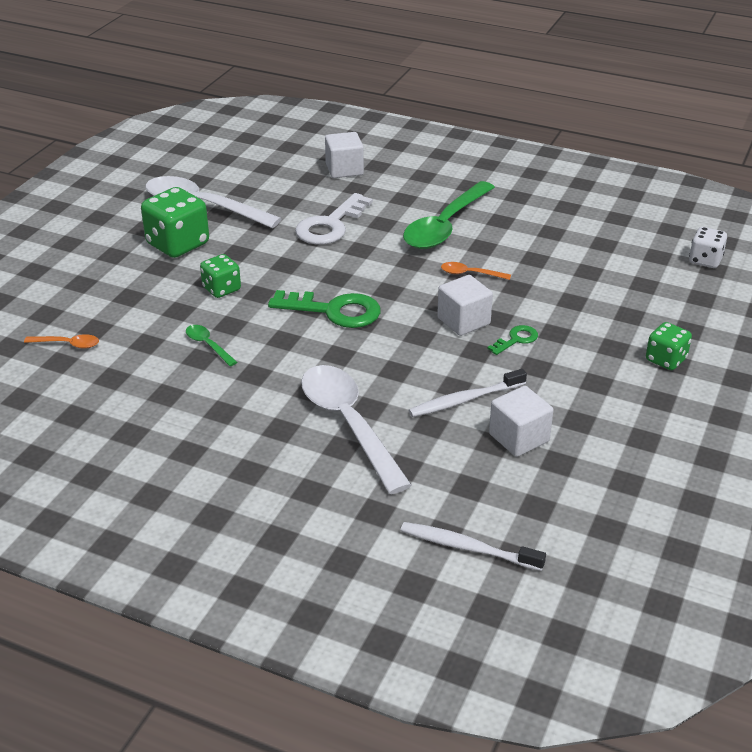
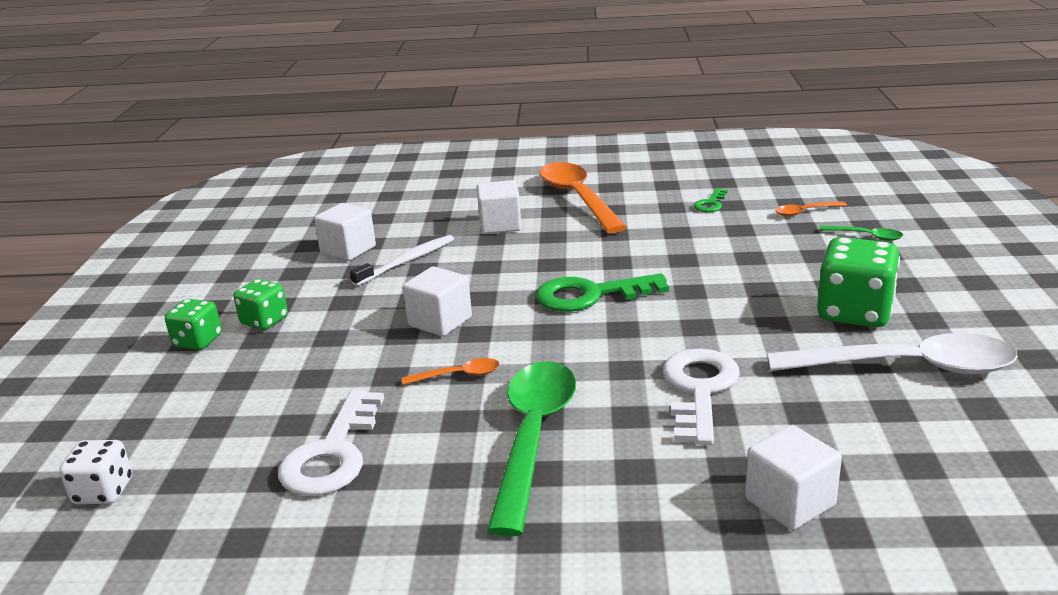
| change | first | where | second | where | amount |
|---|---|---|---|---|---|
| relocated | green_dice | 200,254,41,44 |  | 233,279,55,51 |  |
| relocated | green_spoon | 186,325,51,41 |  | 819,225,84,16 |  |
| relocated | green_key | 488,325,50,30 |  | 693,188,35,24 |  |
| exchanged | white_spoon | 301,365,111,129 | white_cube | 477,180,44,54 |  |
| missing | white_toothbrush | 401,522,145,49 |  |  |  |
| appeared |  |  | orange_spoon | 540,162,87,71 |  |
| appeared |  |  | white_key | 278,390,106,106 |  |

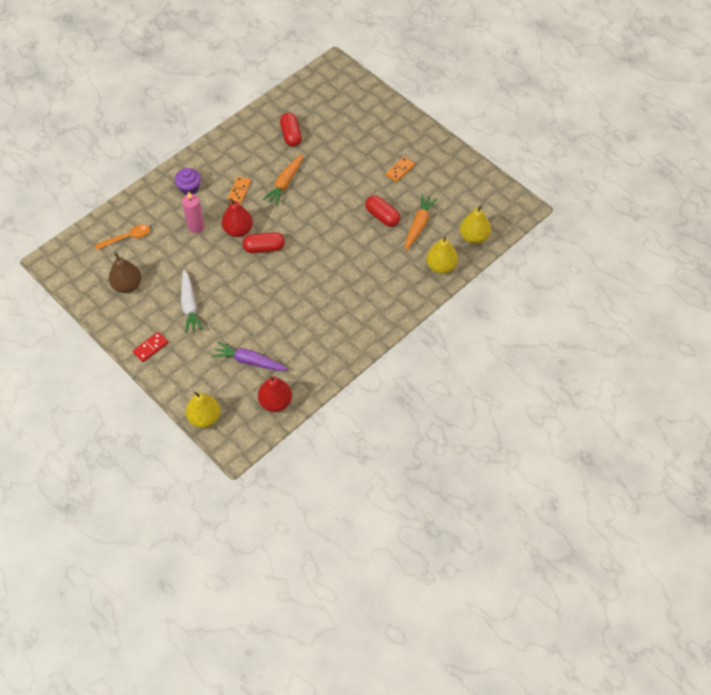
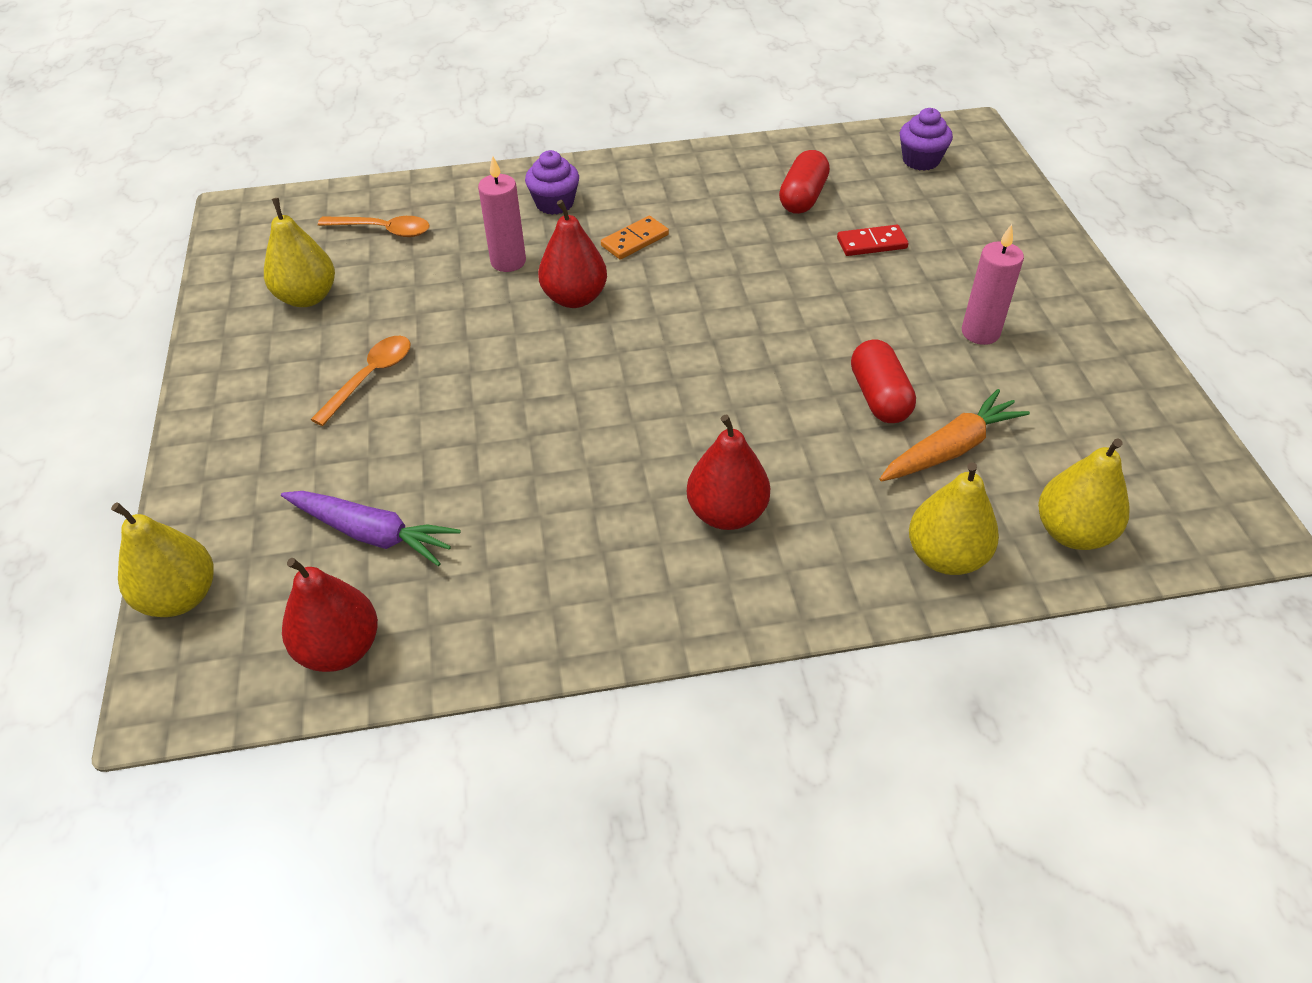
| change | first | where | second | where | amount |
|---|---|---|---|---|---|
| missing | orange_carrot | 263,153,40,53 |  |  |  |
| exchanged | orange_domino | 385,157,30,25 | pink_candle | 962,224,62,121 |  |
| missing | red_capsule | 243,232,42,21 |  |  |  |
| colour | brown_pear | 109,252,32,41 | yellow_pear | 264,198,71,109 |  |
| exchanged | white_carrot | 181,269,23,64 | orange_spoon | 310,336,101,90 |  |
| relocated | red_domino | 133,332,35,30 |  | 837,225,72,31 |  |
| spun | purple_carrot | 212,341,76,30 |  | 281,491,180,75 | 150 degrees clockwise |
| appeared |  |  | purple_cupcake | 900,108,53,63 |  |
| appeared |  |  | red_pear | 687,415,83,115 |  |

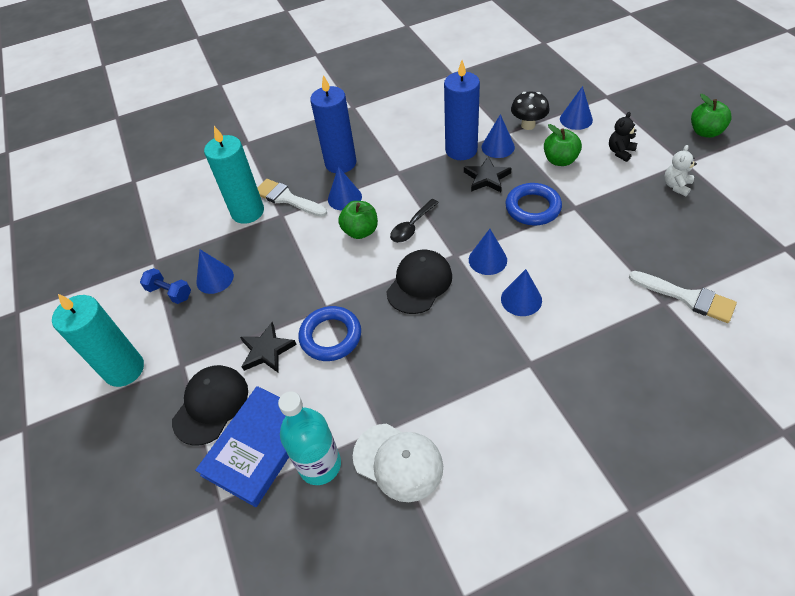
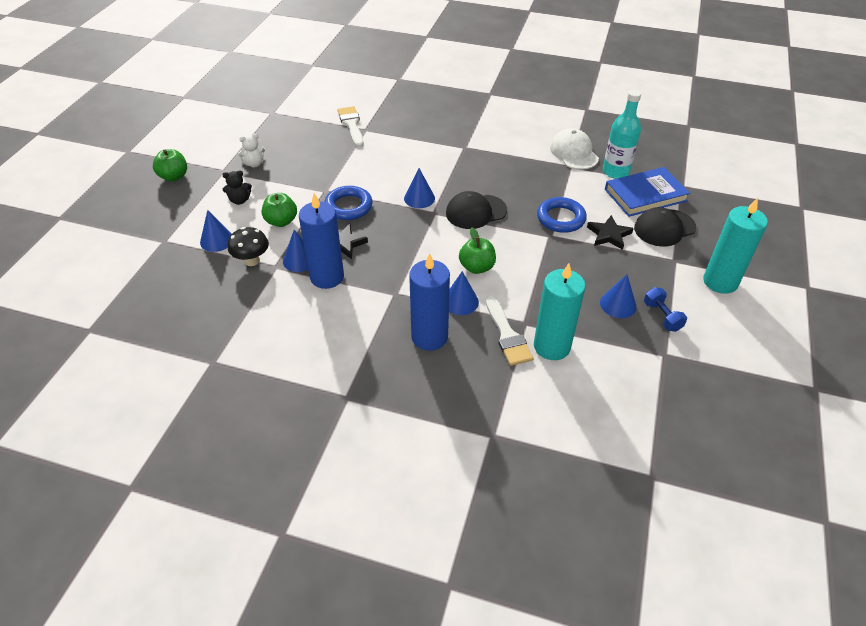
| change | first | where | second | where | amount |
|---|---|---|---|---|---|
| missing | black_spoon | 390,199,49,44 |  |  |  |
| missing | blue_cone | 501,269,41,47 |  |  |  |

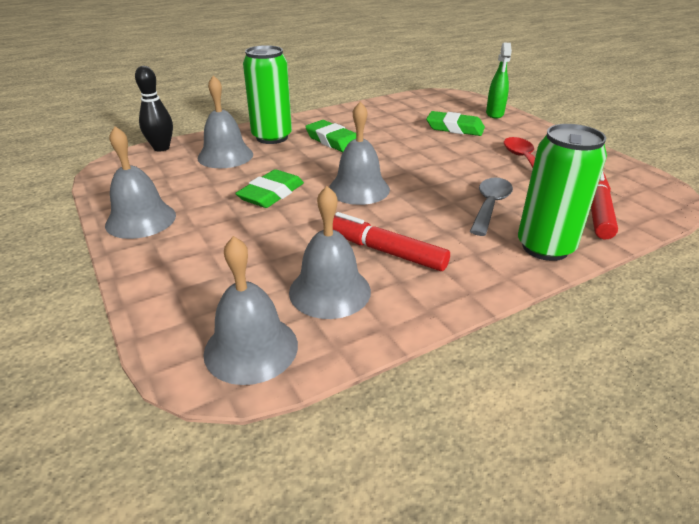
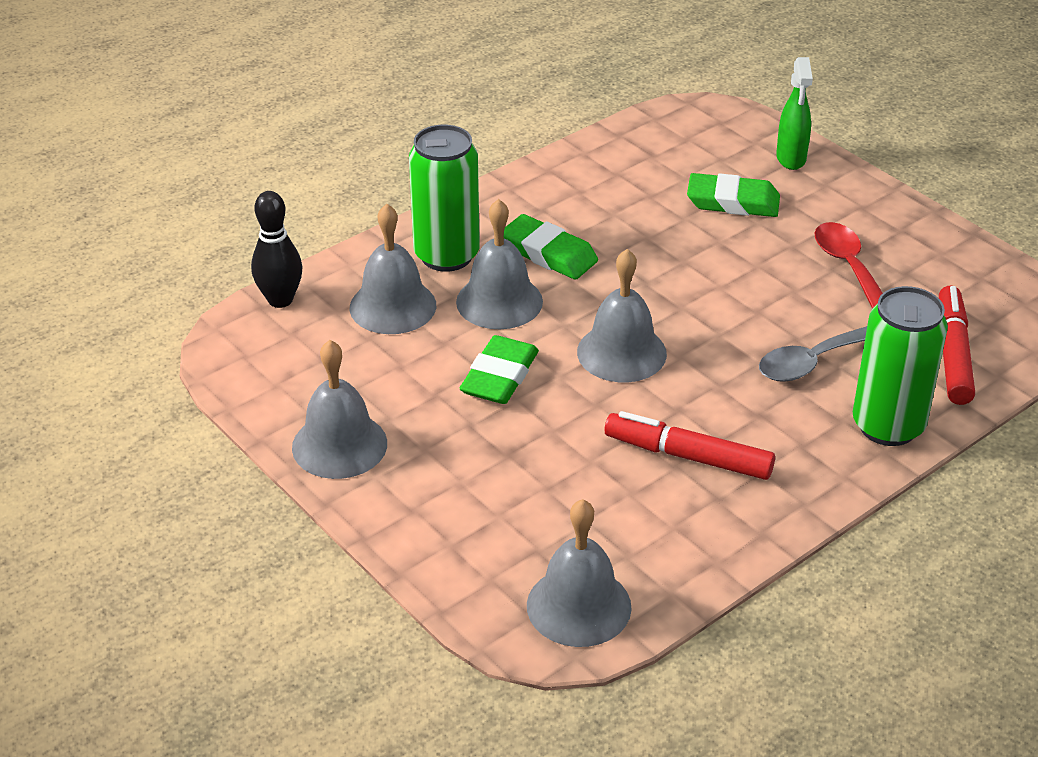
| change | first | where | second | where | amount |
|---|---|---|---|---|---|
| spun | grey_spoon | 470,178,43,58 |  | 759,326,108,56 | 135 degrees counterclockwise |
| relocated | grey_bell | 289,186,82,133 |  | 456,199,87,130 |  |

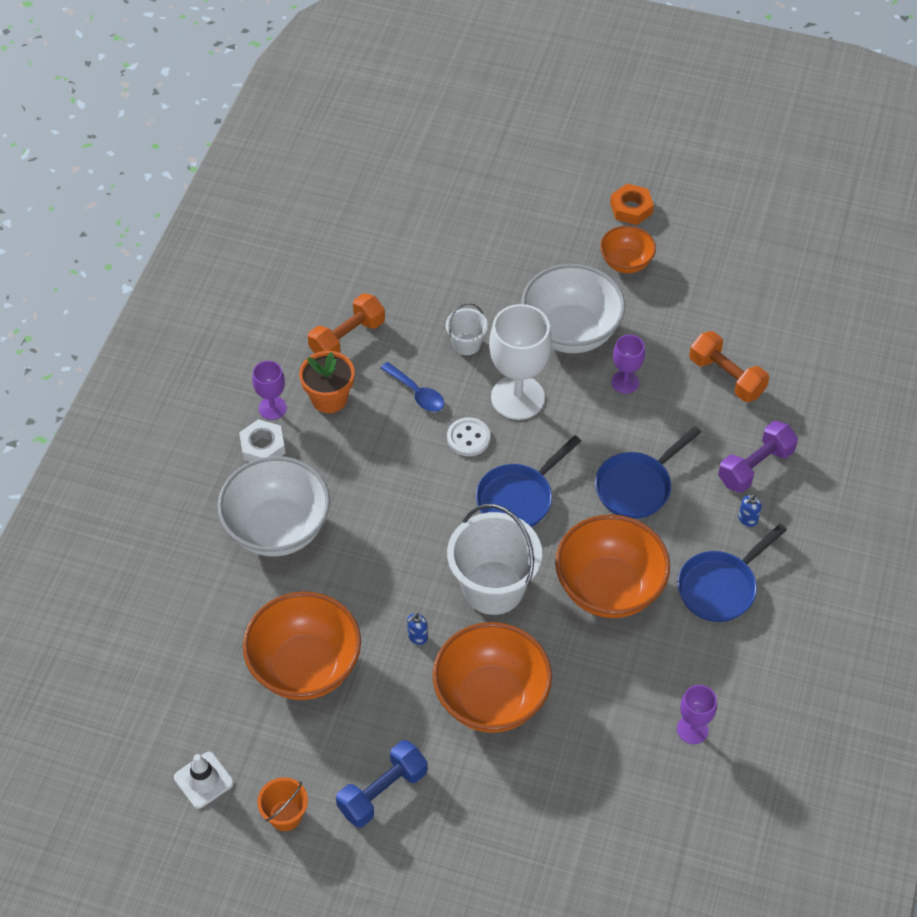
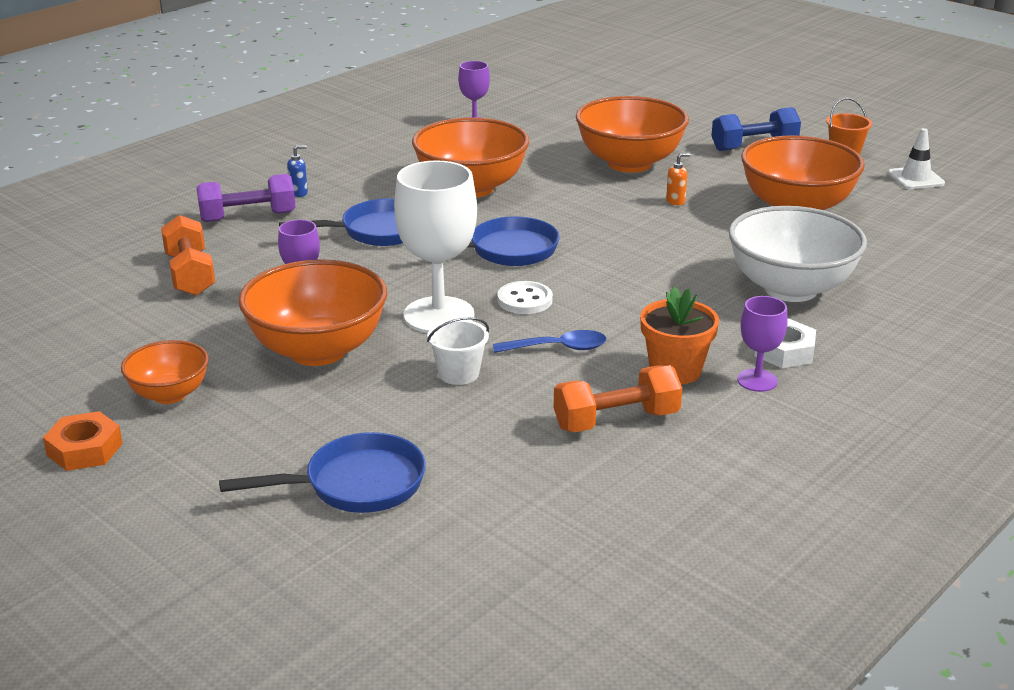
| change | first | where | second | where | amount |
|---|---|---|---|---|---|
| colour | white_bowl | 521,264,104,89 | orange_bowl | 238,259,149,107 |  |
| spun | blue_spoon | 380,362,64,50 |  | 493,330,113,23 | 105 degrees clockwise |
| missing | white_bucket | 447,504,95,111 |  |  |  |
| relocated | blue_pan | 678,524,109,98 |  | 219,432,207,81 |  |
| colour | blue_soap_dispenser | 407,613,21,32 | orange_soap_dispenser | 666,153,25,52 |  |

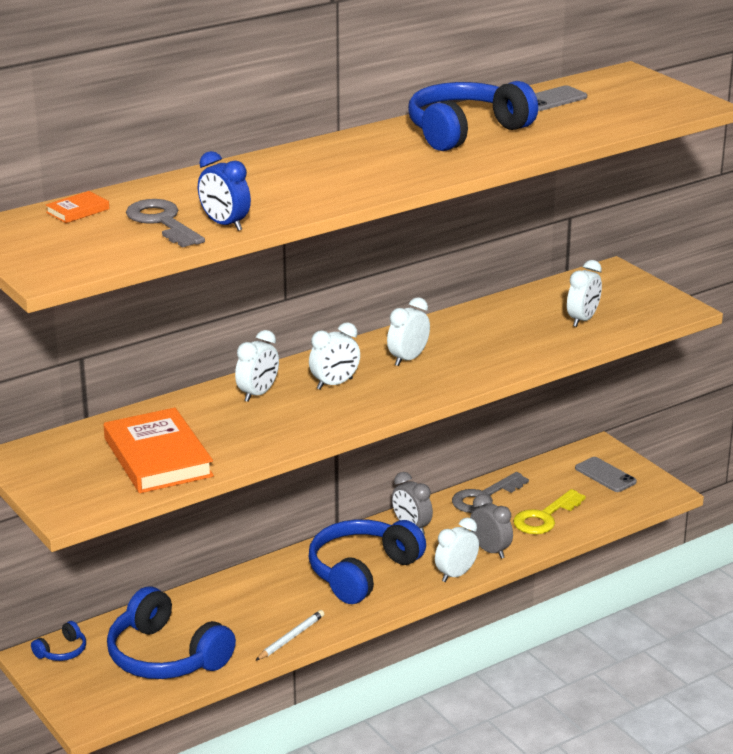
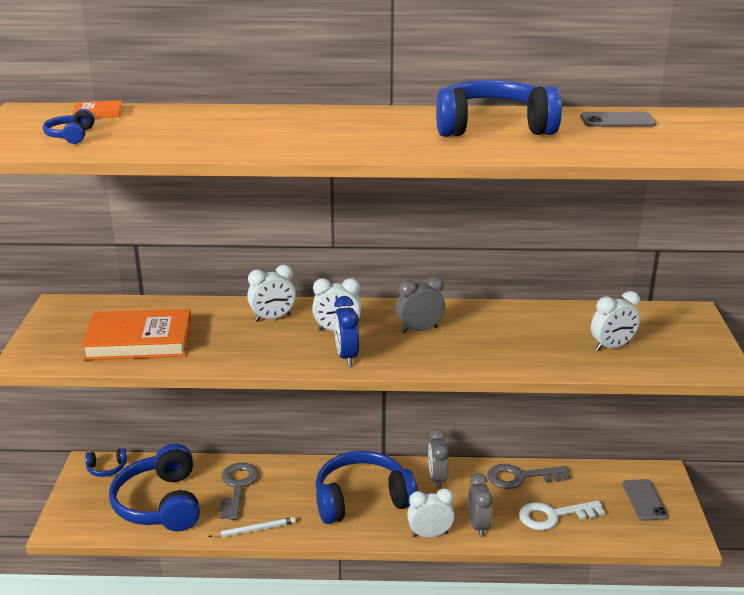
| change | first | where | second | where | amount |
|---|---|---|---|---|---|
| relocated | blue_clock | 198,151,53,80 |  | 334,296,25,70 |  |
| relocated | grey_key | 126,199,79,49 |  | 219,462,40,58 |  |
| colour | white_clock | 387,297,43,69 | grey_clock | 396,276,49,57 |  |
| spun | orange_book | 104,408,110,85 |  | 81,309,111,51 | 75 degrees clockwise |
| colour | yellow_key | 513,489,73,45 | white_key | 519,500,86,30 |  |
| appeared |  |  | blue_headphones | 43,109,52,35 |  |

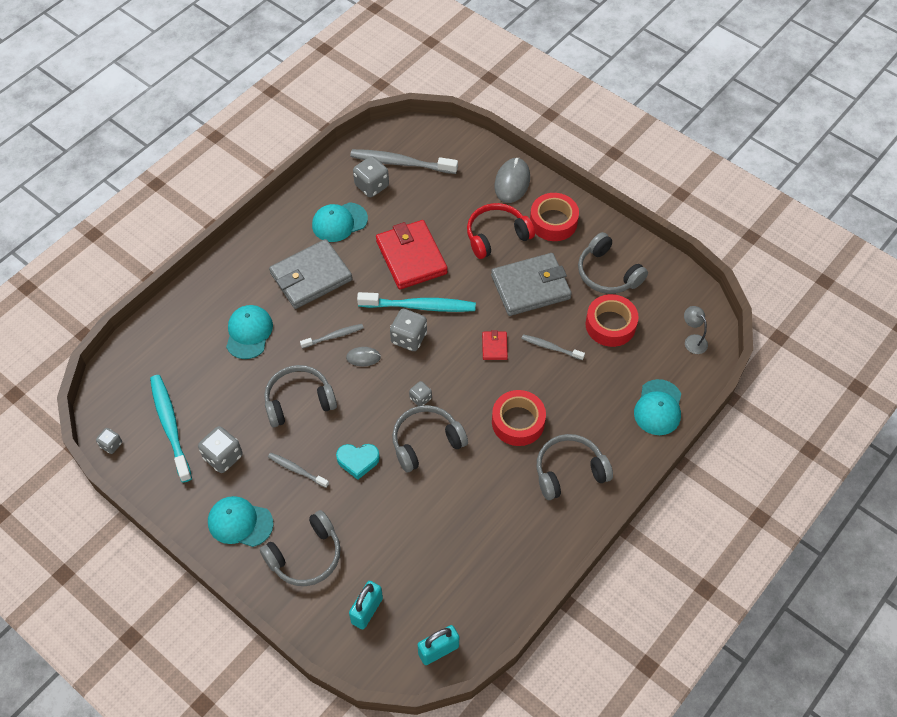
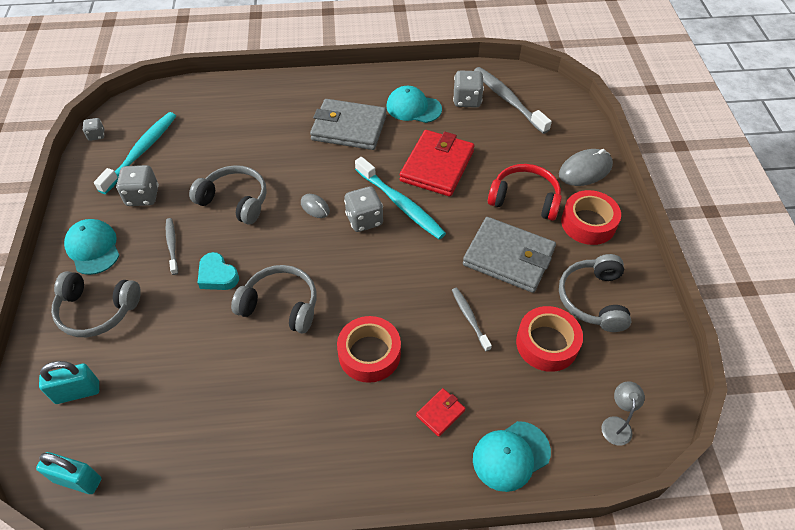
| change | first | where | second | where | amount |
|---|---|---|---|---|---|
| missing | turquoise_cap | 226,305,47,54 |  |  |  |
| missing | grey_toothbrush | 300,324,64,24 |  |  |  |
| relocated | red_wallet | 482,330,26,30 |  | 416,388,50,49 |  |
| missing | grey_dice | 409,381,23,25 |  |  |  |
| missing | grey_headphones | 537,434,76,66 |  |  |  |

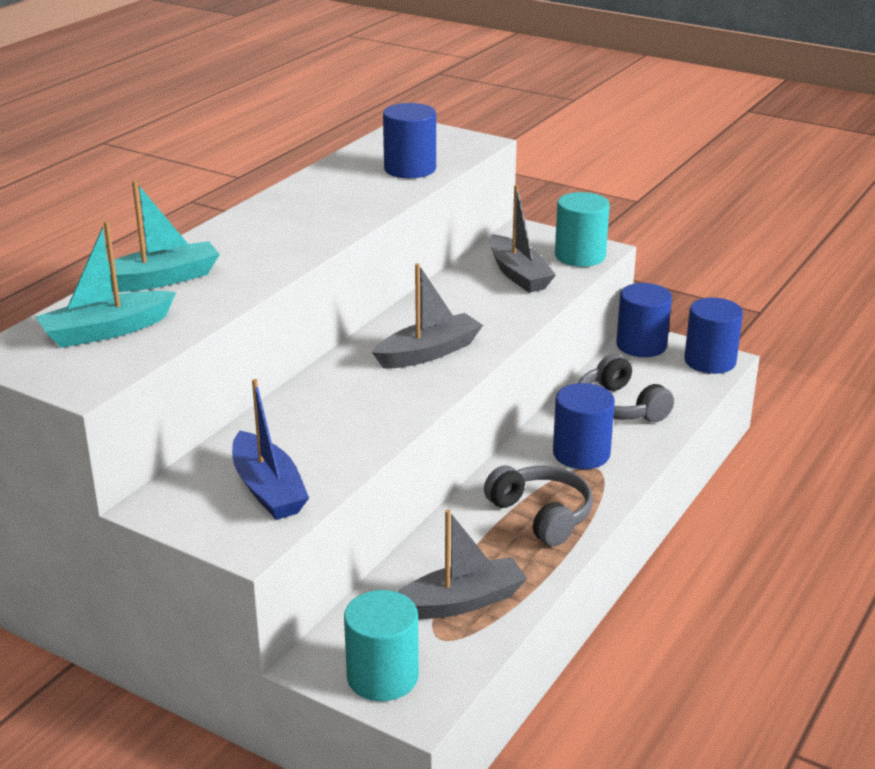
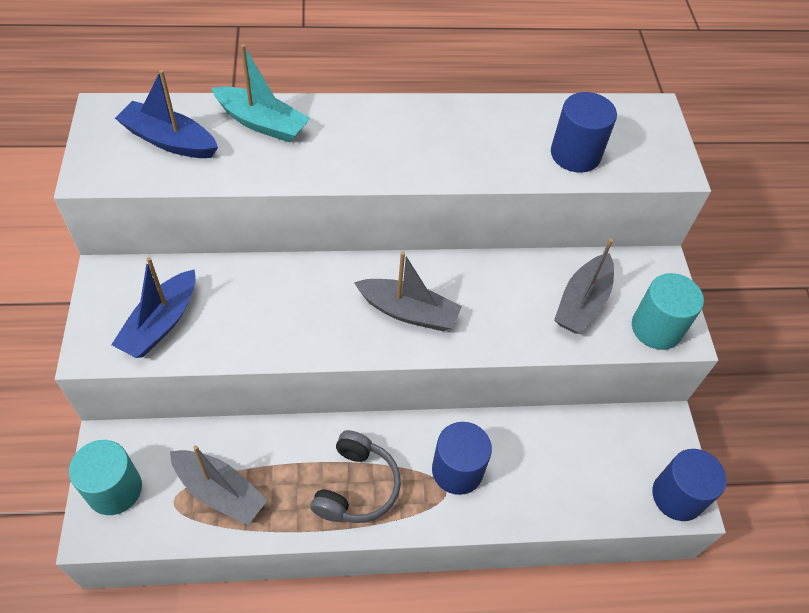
| change | first | where | second | where | amount |
|---|---|---|---|---|---|
| colour | turquoise_boat | 35,221,141,127 | blue_boat | 115,70,103,88 |  |
| missing | blue_cylinder | 616,283,56,74 |  |  |  |
| missing | grey_headphones | 578,354,96,68 |  |  |  |

